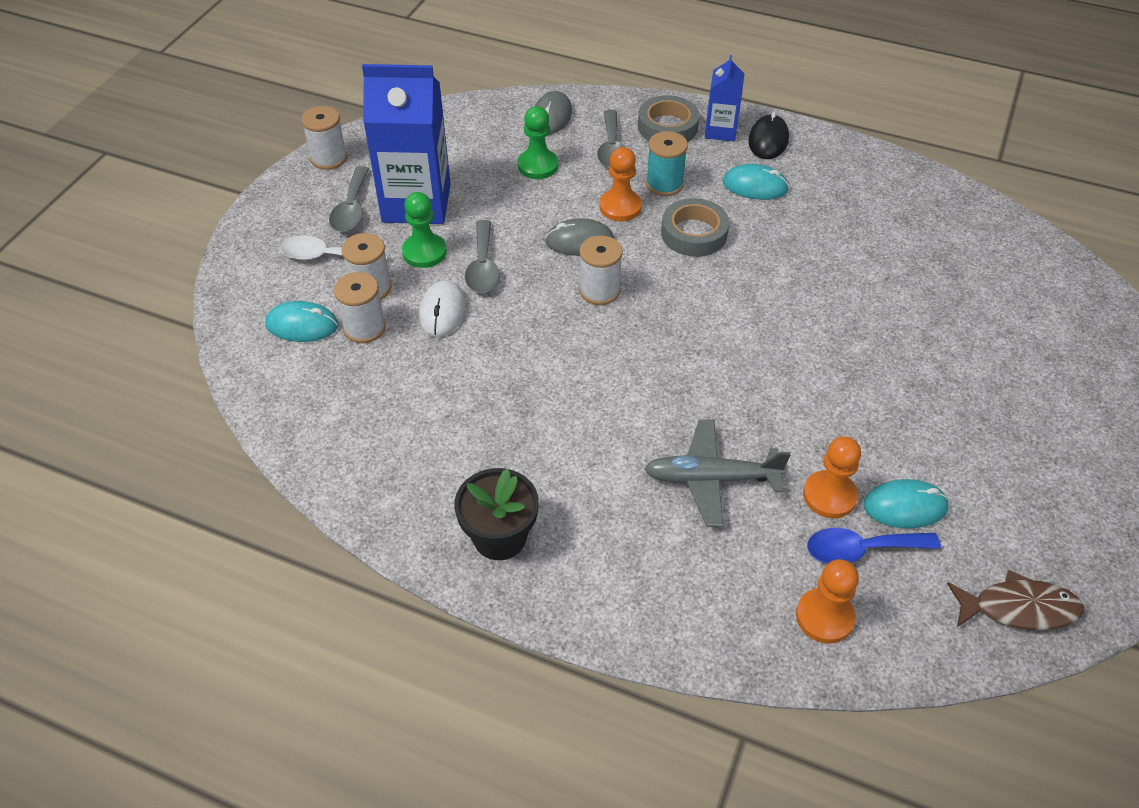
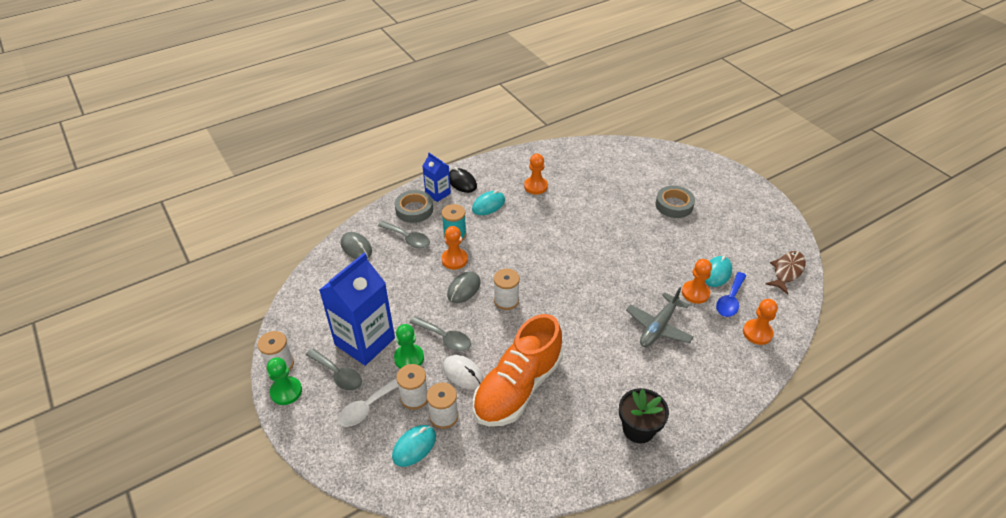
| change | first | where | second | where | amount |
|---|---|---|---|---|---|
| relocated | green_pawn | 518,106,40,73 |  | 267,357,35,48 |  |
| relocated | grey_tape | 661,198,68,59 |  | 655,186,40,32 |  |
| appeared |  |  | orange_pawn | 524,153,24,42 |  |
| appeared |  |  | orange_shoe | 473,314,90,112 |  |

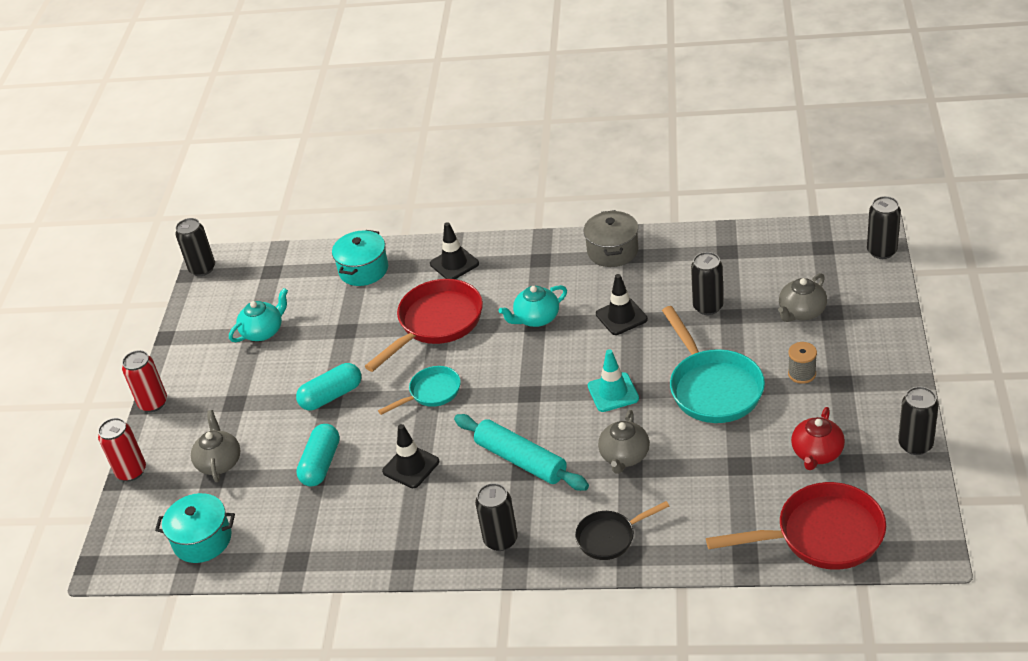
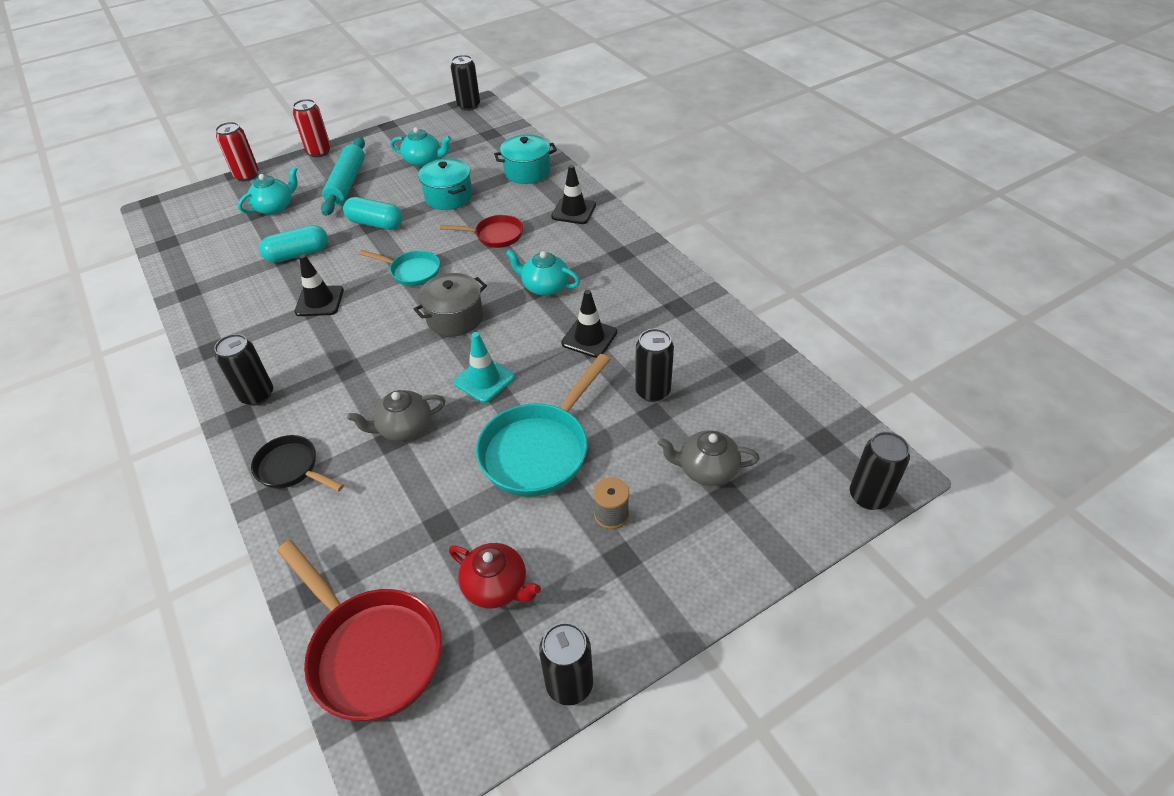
| change | first | where | second | where | amount |
|---|---|---|---|---|---|
| relocated | grey_pot | 584,210,54,57 |  | 413,273,74,63 |  |
| size | red_pan | 364,279,119,93 |  | 440,215,83,33 | x0.57 |
| spun | red_teapot | 791,407,54,63 |  | 449,543,92,66 | 135 degrees counterclockwise |
| colour | grey_teapot | 191,410,49,72 | turquoise_teapot | 238,166,60,49 |  |
| relocated | turquoise_rolling_pin | 454,414,135,77 |  | 321,137,44,79 |  |
| relocated | turquoise_pot | 155,493,80,70 |  | 418,158,55,52 |  |

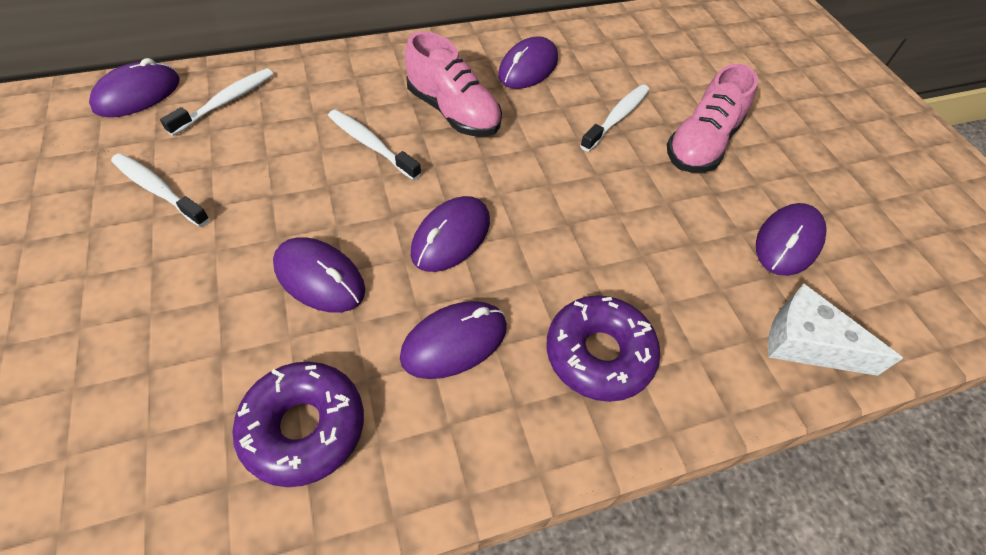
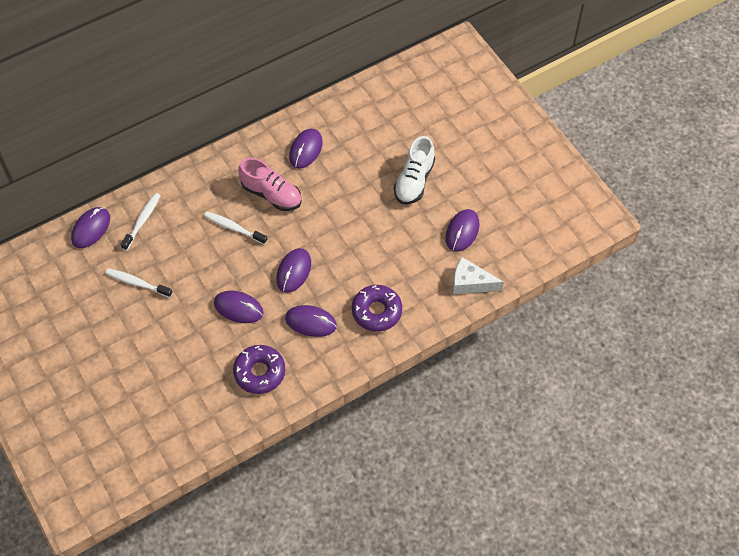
| change | first | where | second | where | amount |
|---|---|---|---|---|---|
| colour | pink_shoe | 667,64,91,108 | white_shoe | 394,136,41,68 |  |
| missing | white_toothbrush | 580,84,69,68 |  |  |  |
| spun | purple_mouse | 400,301,107,78 |  | 285,305,52,32 | 60 degrees clockwise |

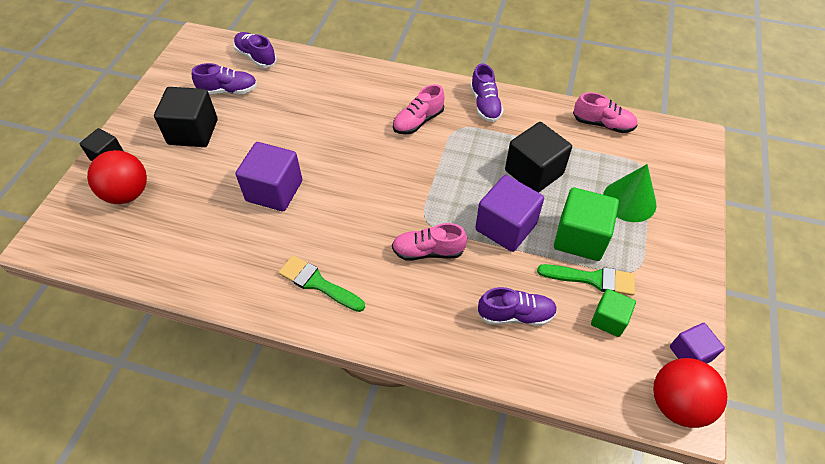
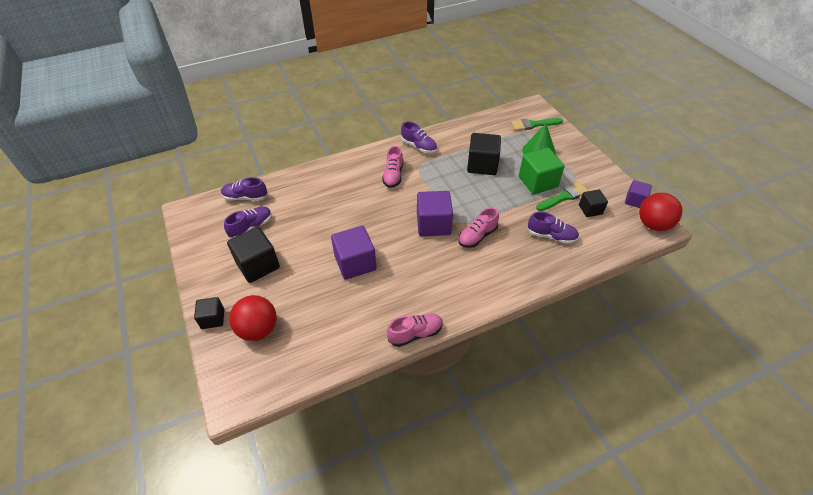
| change | first | where | second | where | amount |
|---|---|---|---|---|---|
| relocated | pink_shoe | 573,92,64,41 |  | 387,313,56,34 |  |
| relocated | purple_cube | 475,175,69,77 |  | 417,191,36,45 |  |
| relocated | green_brush | 278,255,87,57 |  | 511,118,52,13 |  |
| spun | purple_shoe | 478,287,79,39 |  | 528,212,51,32 | 60 degrees clockwise |
| colour | green_cube | 591,289,45,48 | black_cube | 579,190,29,27 |  |

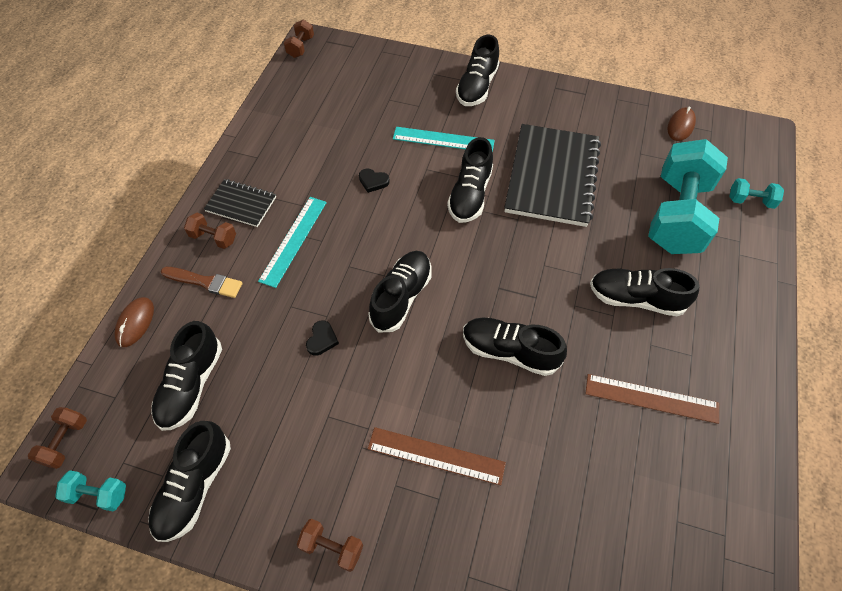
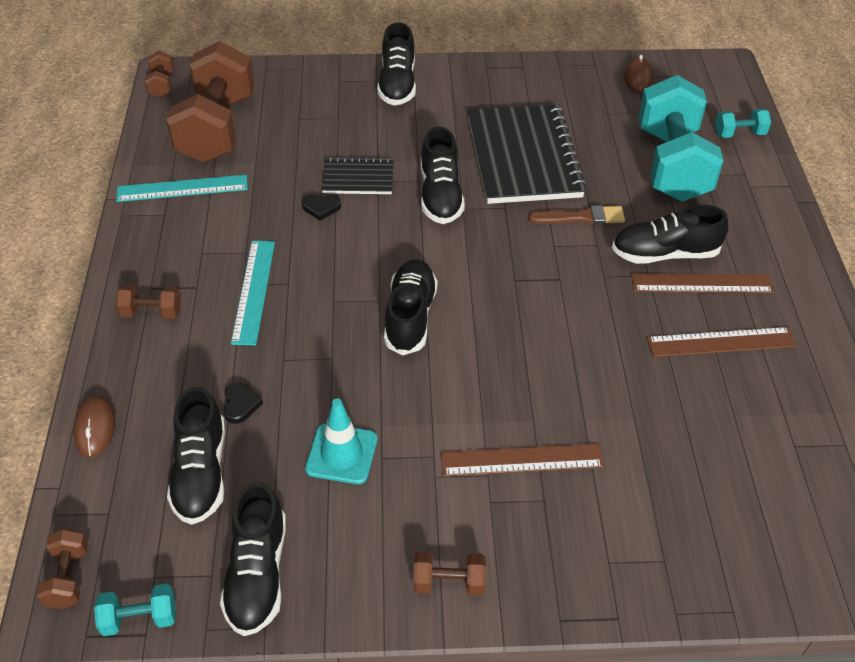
| change | first | where | second | where | amount |
|---|---|---|---|---|---|
| relocated | turquoise_ruler | 393,127,102,25 |  | 116,175,132,27 |  |
| relocated | black_notebook | 204,179,72,48 |  | 322,157,72,37 |  |
| relocated | brown_brush | 161,267,82,31 |  | 528,205,97,20 |  |
| missing | black_shoe | 463,318,104,58 |  |  |  |
| relocated | black_heart | 306,320,33,36 |  | 223,382,40,42 |  |
| appeared |  |  | brown_dumbbell | 166,41,89,122 |  |
| appeared |  |  | brown_ruler | 631,273,143,20 |  |
| appeared |  |  | turquoise_traffic_cone | 305,399,72,85 |  |

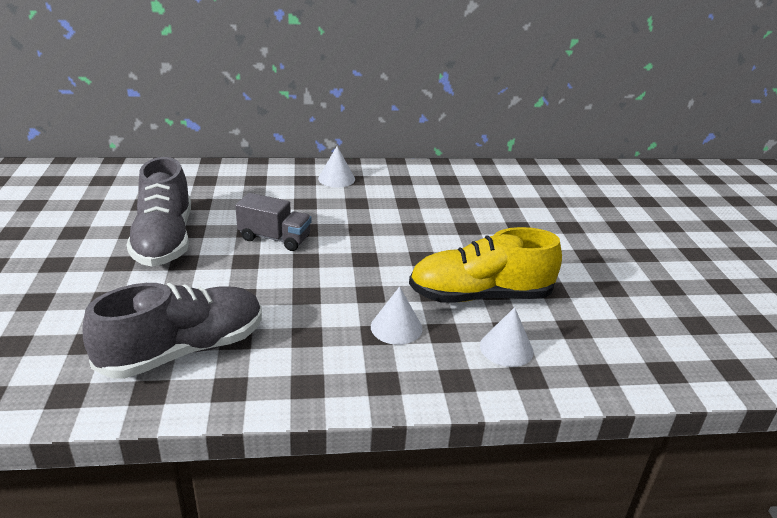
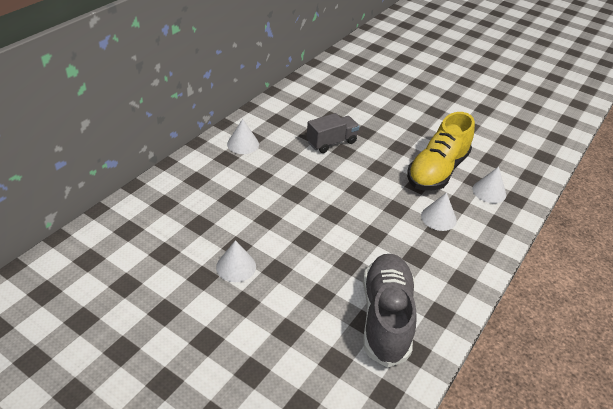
| change | first | where | second | where | amount |
|---|---|---|---|---|---|
| exchanged | grey_shoe | 127,157,64,110 | white_cone | 216,240,40,42 |  |
| relocated | grey_truck | 235,193,77,58 |  | 306,113,53,40 |  |

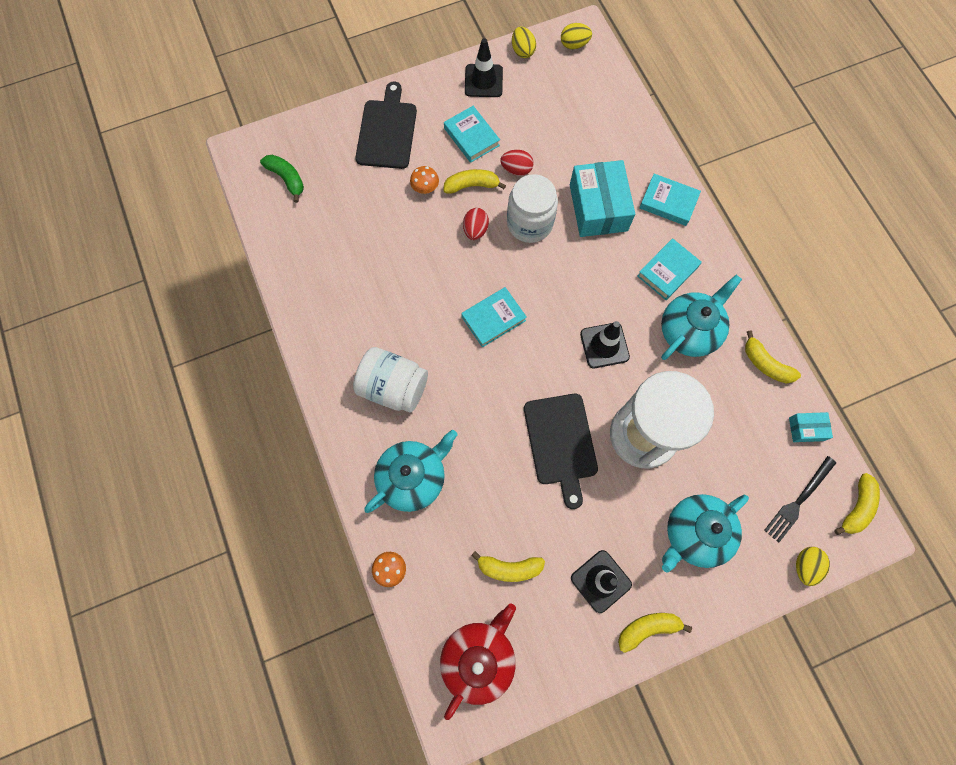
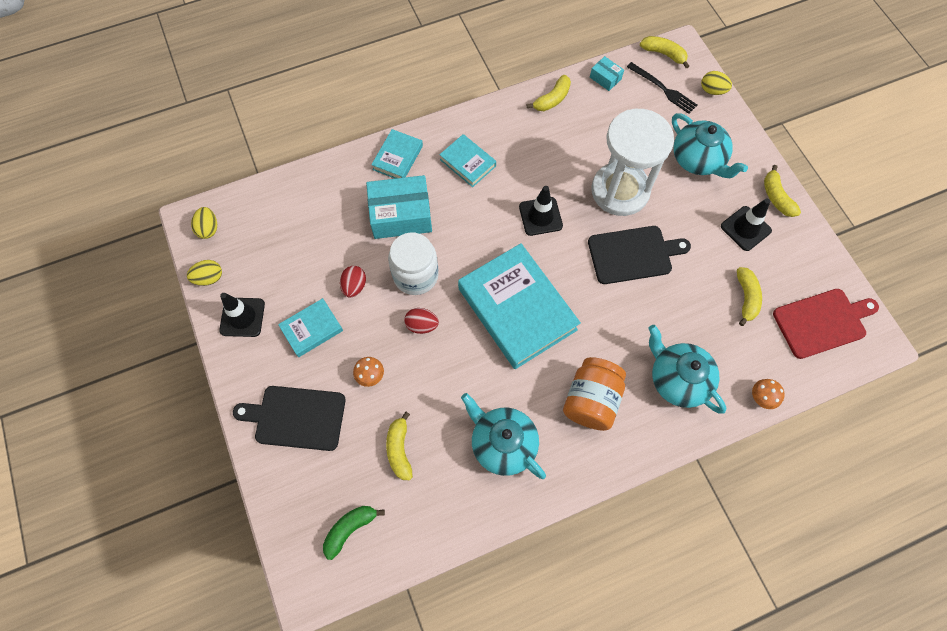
| change | first | where | second | where | amount |
|---|---|---|---|---|---|
| relocated | yellow_banana | 444,169,62,25 |  | 386,412,27,68 |  |
| relocated | turquoise_teapot | 661,275,81,85 |  | 461,393,85,86 |  |
| size | turquoise_book | 461,287,66,61 |  | 458,243,123,126 | x2.04 |
| colour | white_jar | 353,347,75,65 | orange_jar | 563,357,63,74 |  |
| spun | turquoise_box | 789,412,44,30 |  | 590,56,34,35 | 45 degrees counterclockwise |
| exchanged | red_teapot | 440,603,76,117 | red_cutting_board | 773,289,106,70 |  |

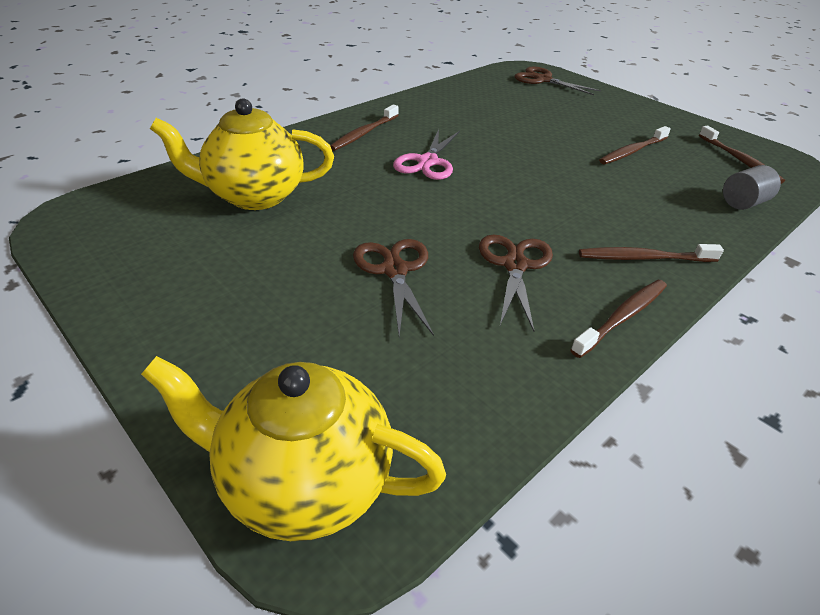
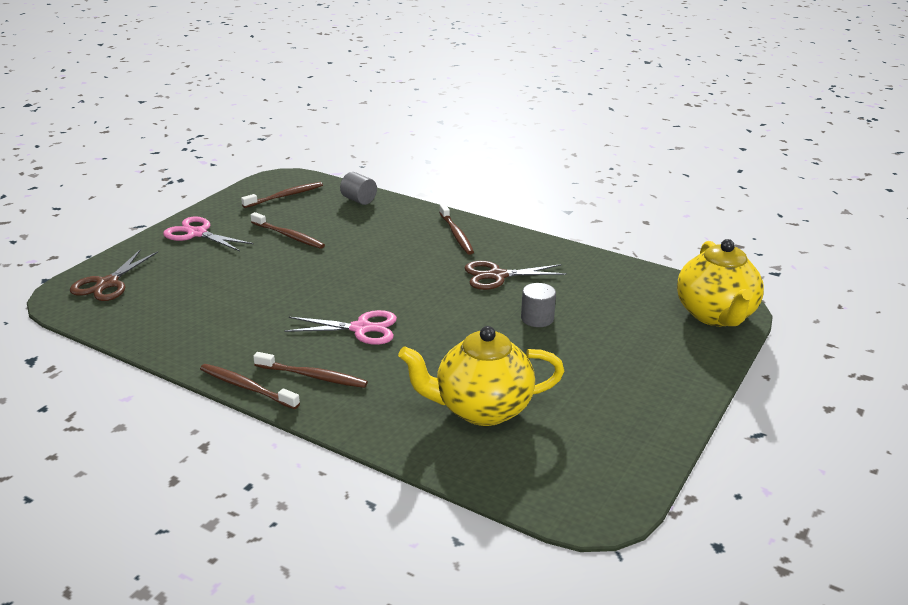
| change | first | where | second | where | amount |
|---|---|---|---|---|---|
| spun | yellow_teapot | 150,98,184,112 |  | 398,326,166,100 | 105 degrees clockwise |
| exchanged | brown_scissors | 353,239,81,97 | grey_cylinder | 521,283,35,44 |  |
| relocated | brown_toothbrush | 570,280,97,78 |  | 200,364,100,45 |  |
| appeared |  |  | pink_scissors | 163,216,91,35 |  |

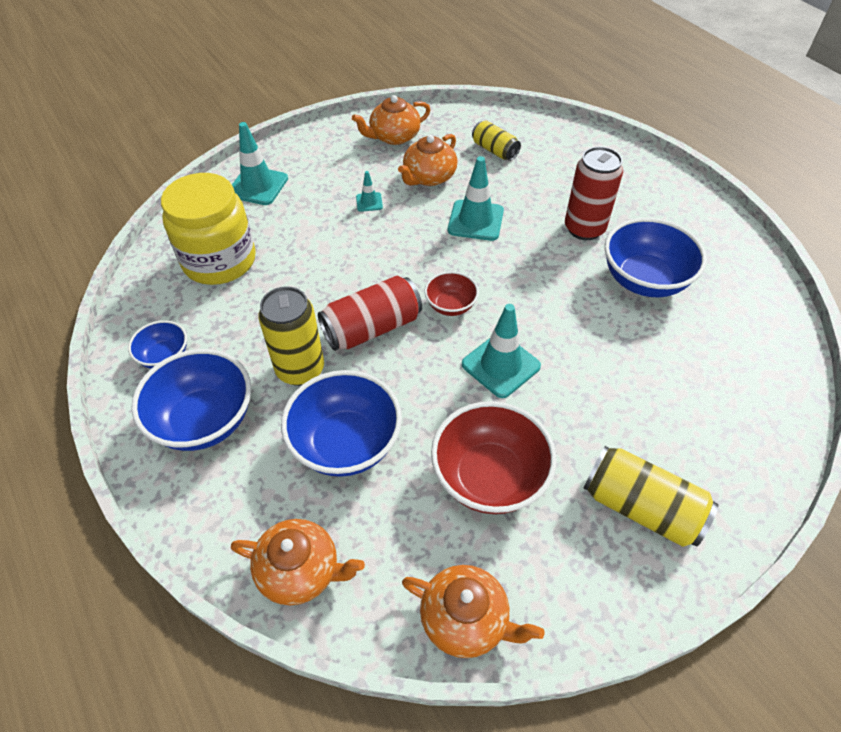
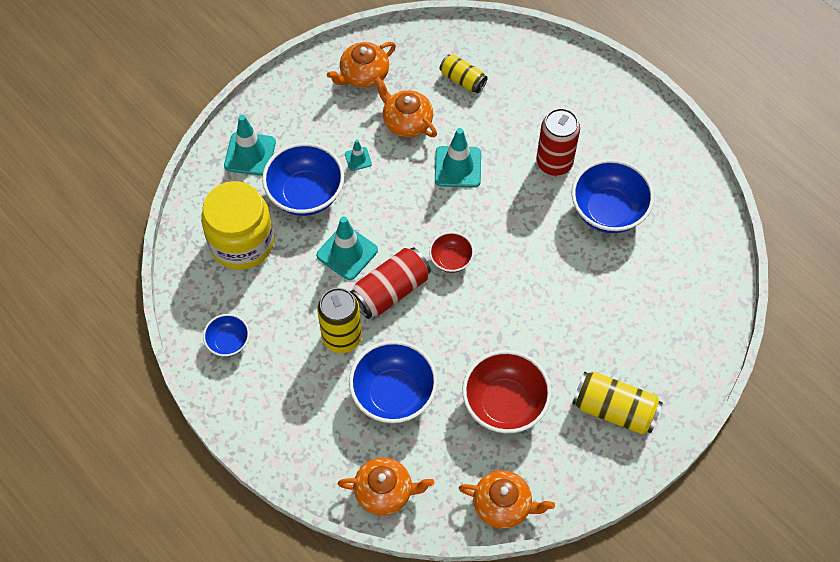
| change | first | where | second | where | amount |
|---|---|---|---|---|---|
| spun | orange_teapot | 398,134,59,52 |  | 374,77,63,60 | 105 degrees clockwise |
| relocated | turquoise_traffic_cone | 462,304,79,94 |  | 317,216,61,64 |  |
| relocated | blue_bowl | 131,349,120,102 |  | 262,143,82,73 |  |

